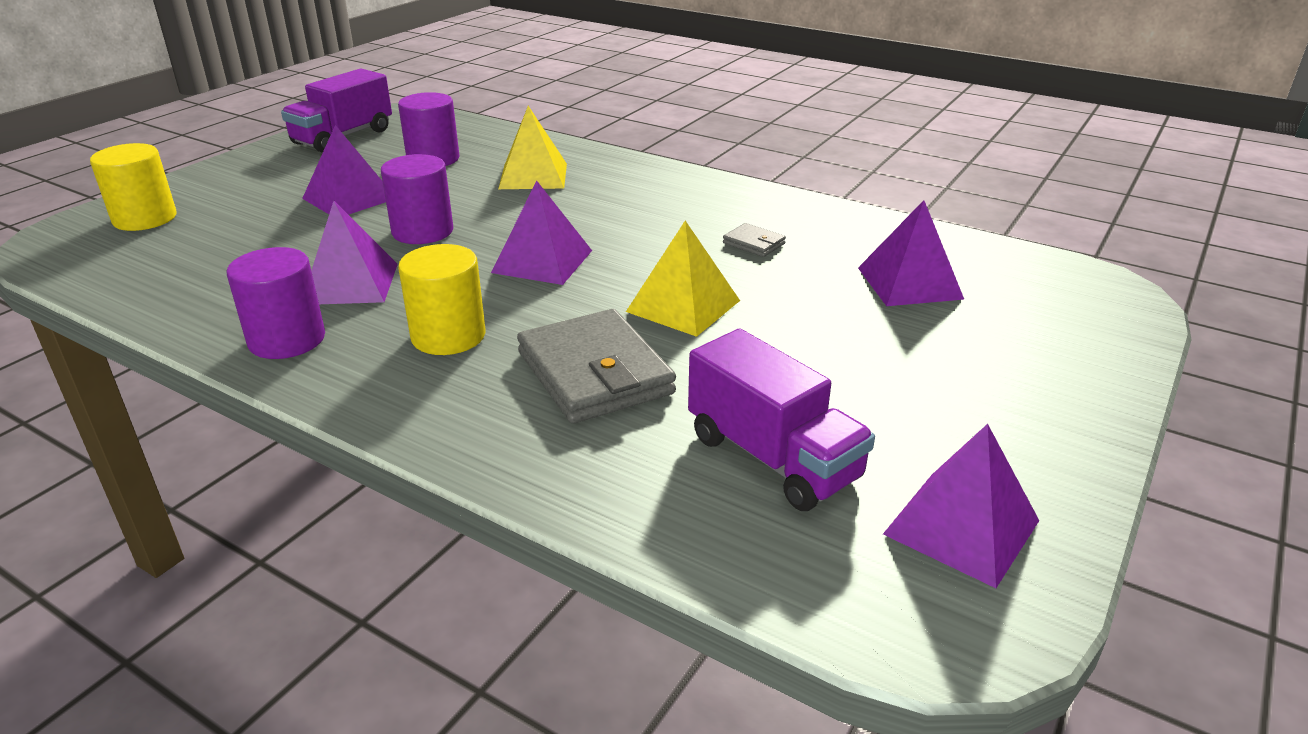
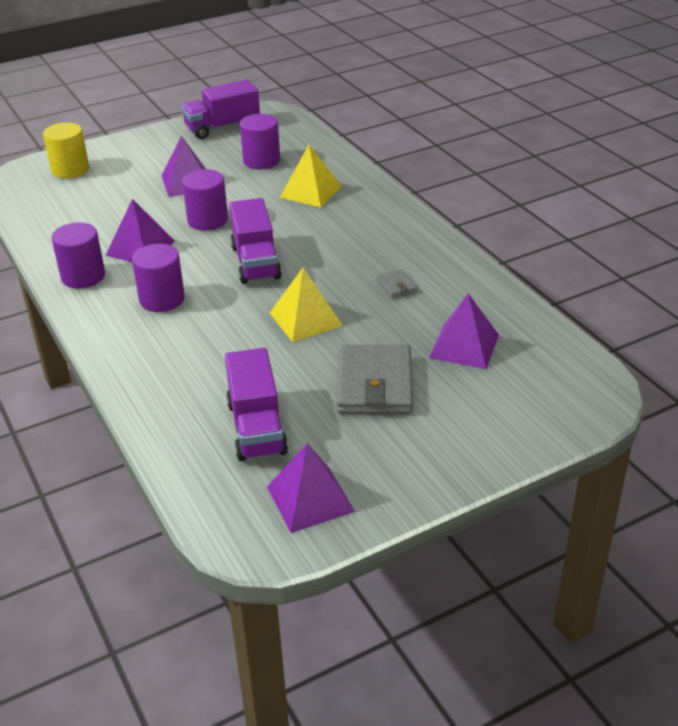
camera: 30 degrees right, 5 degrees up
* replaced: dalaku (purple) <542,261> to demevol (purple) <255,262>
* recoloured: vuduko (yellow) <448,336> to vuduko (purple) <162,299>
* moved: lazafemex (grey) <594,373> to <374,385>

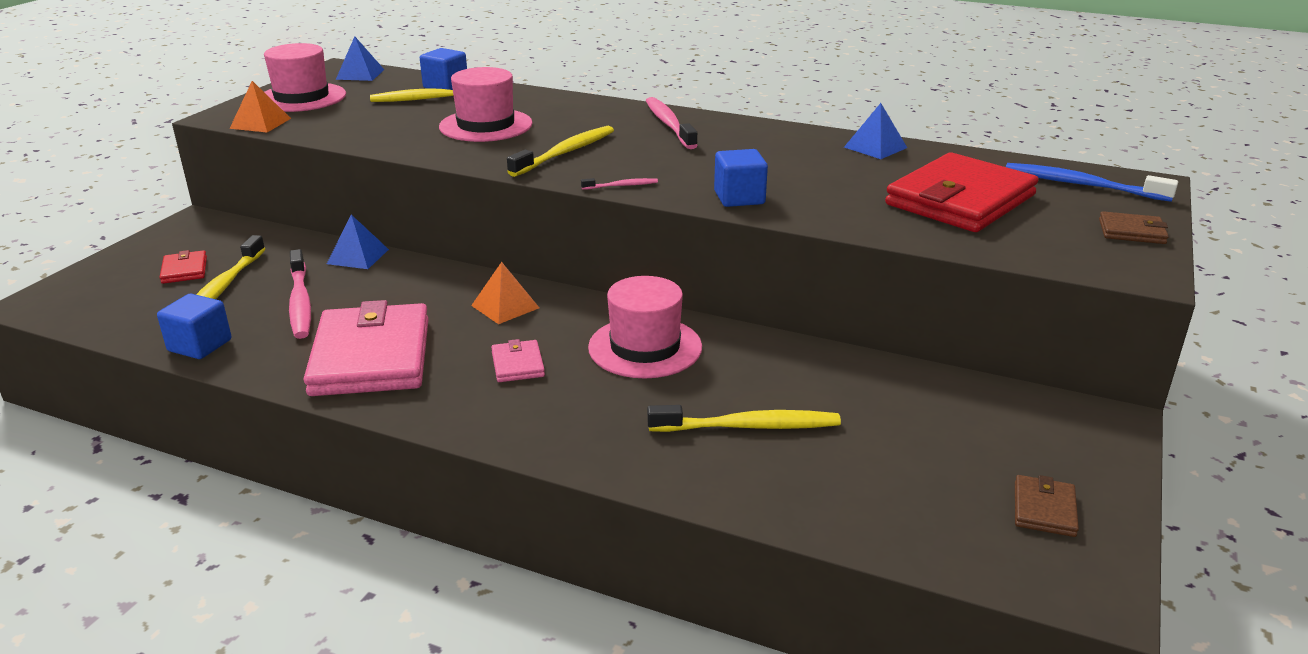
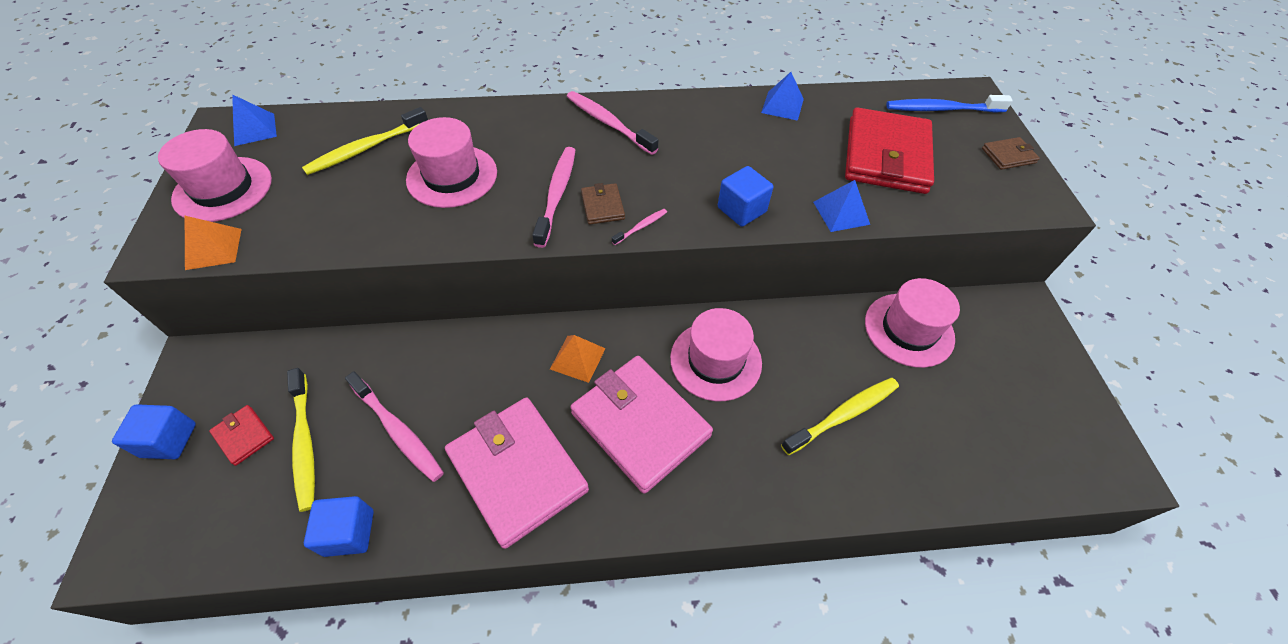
camera: 30 degrees left, 25 degrees up
* moved: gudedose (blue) <445,86> to <169,440>
* recoloured: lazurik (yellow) <565,153> to lazurik (pink) <556,195>
* moved: dalaku (blue) <358,256> to <841,213>
* resized: lazafemex (pink) <518,364> = <640,424> x2.32
* moved: lazafemex (brown) <1044,509> to <602,206>
* added: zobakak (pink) <909,330>

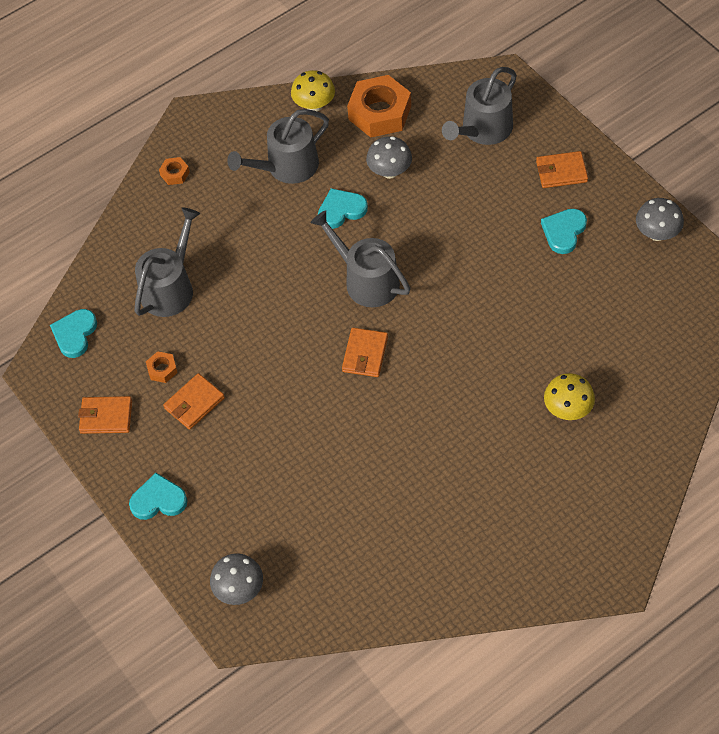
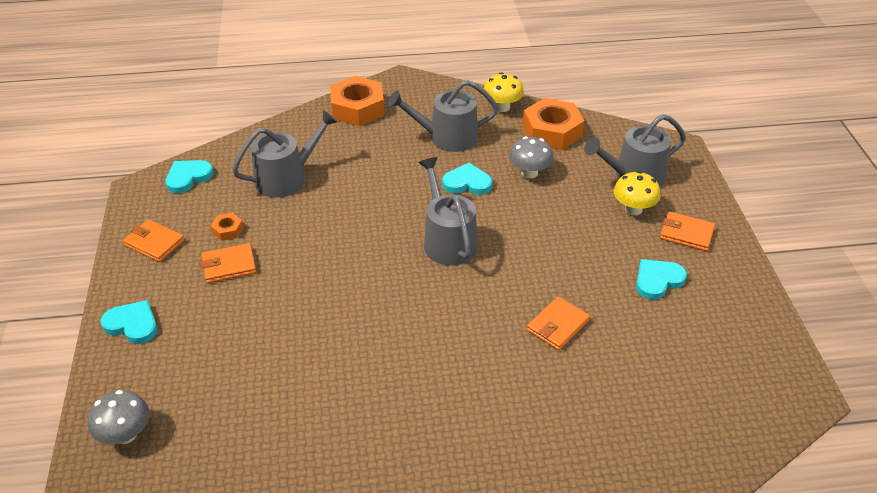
camera: 25 degrees right, 15 degrees down
* resized: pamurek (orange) <175,174> = <357,108> x2.22
* removed: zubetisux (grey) <657,233>
* moved: lazafemex (orange) <365,354> to <557,326>
* moved: zubetisux (yellow) <567,409> to <633,209>

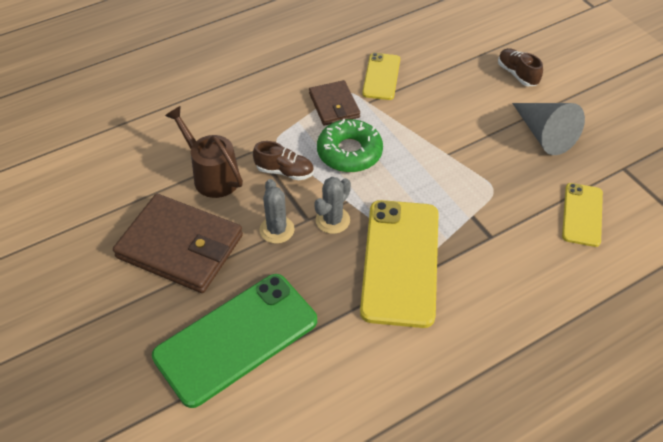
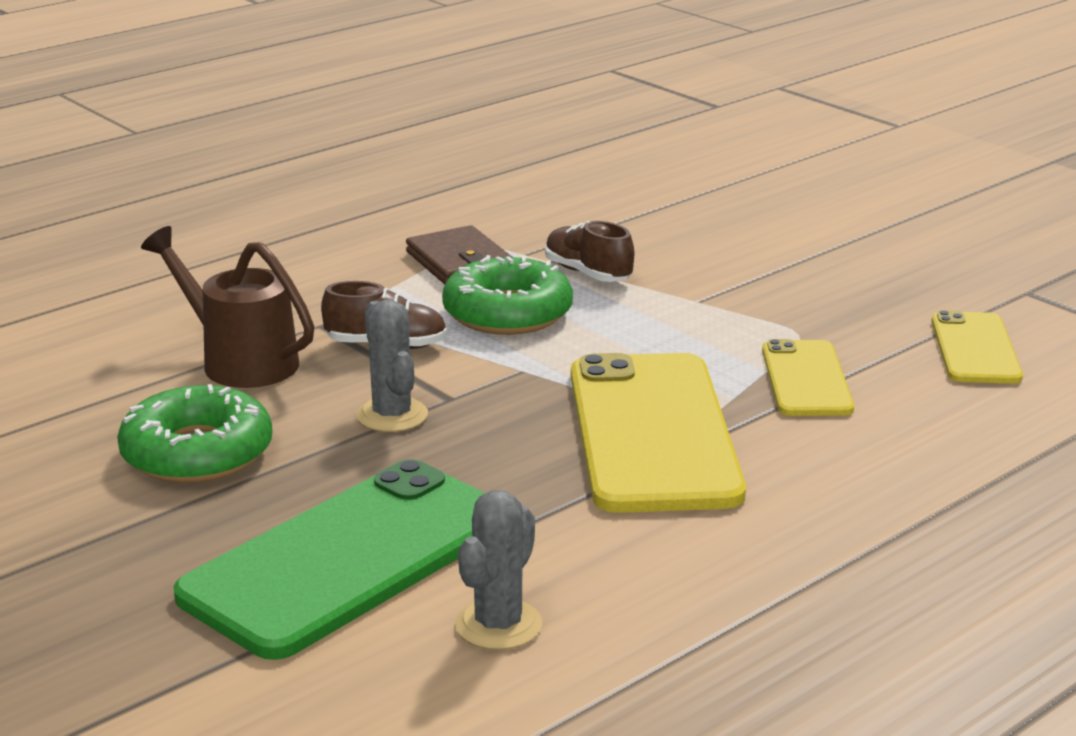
camera: 10 degrees left, 25 degrees down
* moved: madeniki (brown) <517,74> to <588,273>
* moved: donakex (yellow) <381,76> to <806,379>
* removed: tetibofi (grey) <544,134>
* moved: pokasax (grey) <332,220> to <498,625>
* replaced: lazafemex (brown) <180,246> to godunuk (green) <197,453>

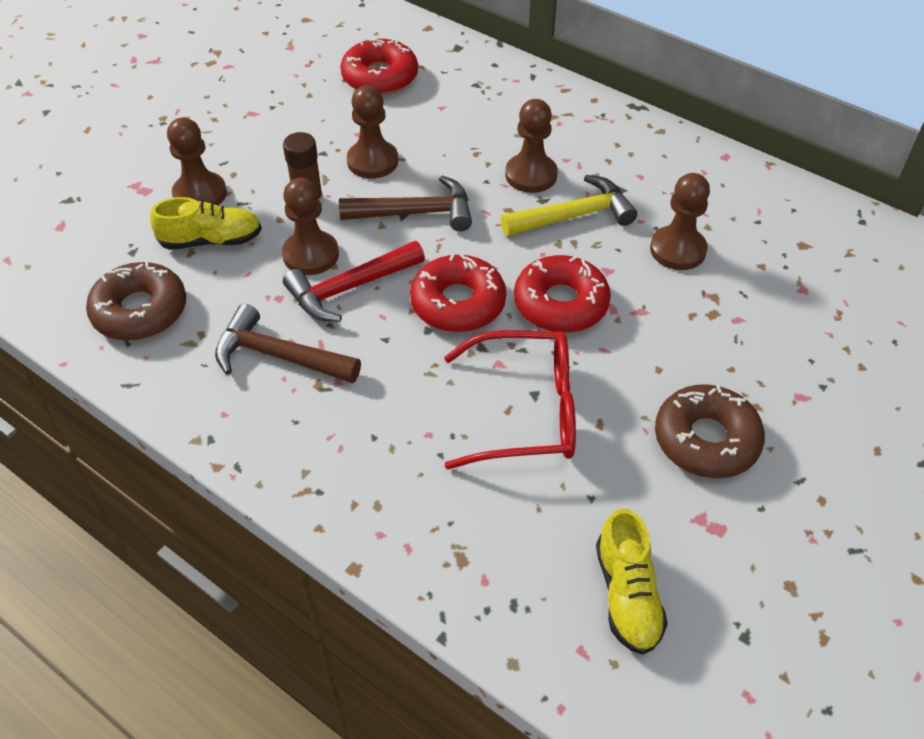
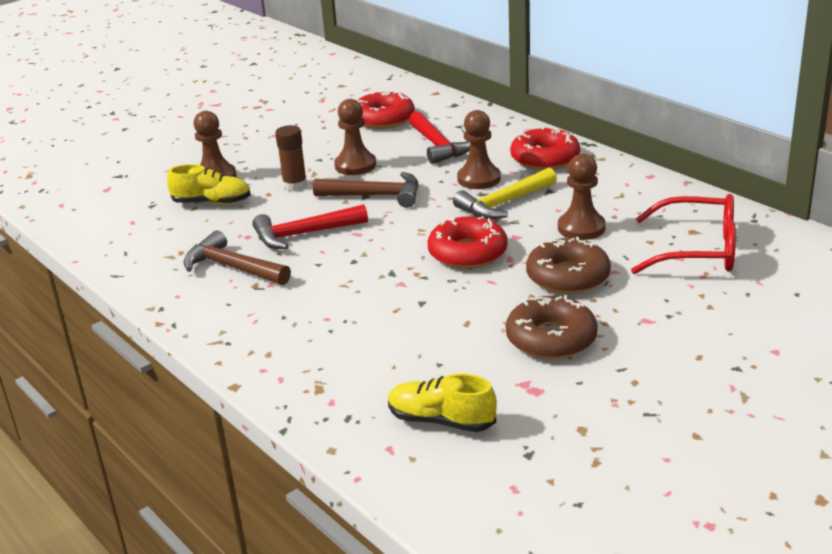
camera: 15 degrees right, 20 degrees down
* turned: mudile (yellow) <574,215> = <503,204> 150 degrees clockwise
* removed: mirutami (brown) <311,255>
* moved: godunuk (red) <458,303> to <545,159>
* moved: godunuk (brown) <140,311> to <568,277>
* moved: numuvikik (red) <526,411> to <698,250>
* turned: madeniki (yellow) <627,595> = <441,421> 105 degrees clockwise
* added: mudile (red) <438,146>

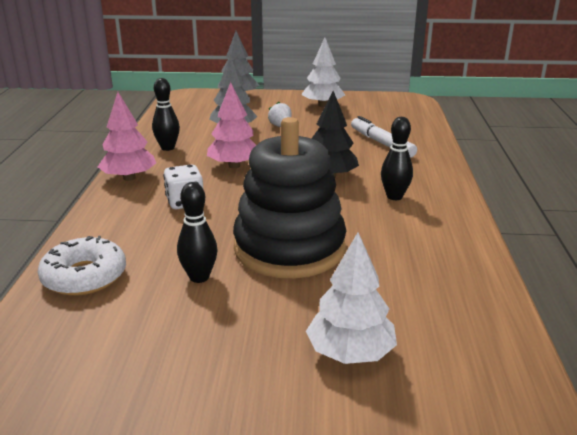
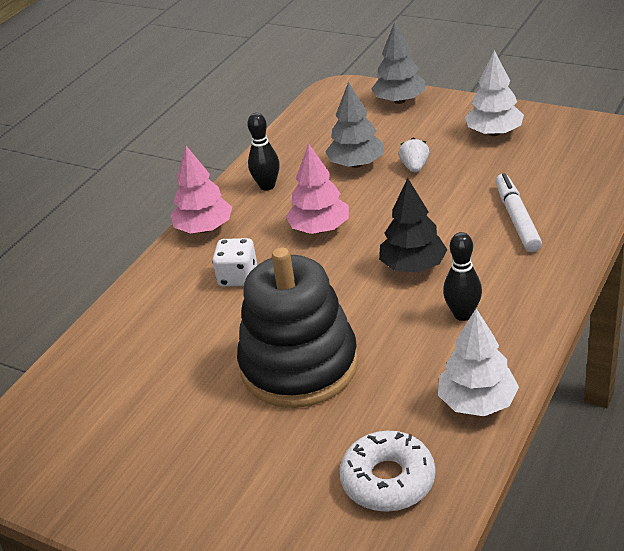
camera: 30 degrees right, 10 degrees up
* removed: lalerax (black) <199,277>
* moved: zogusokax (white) <350,353> to <477,402>
* moved: godunuk (white) <84,276> to <388,480>

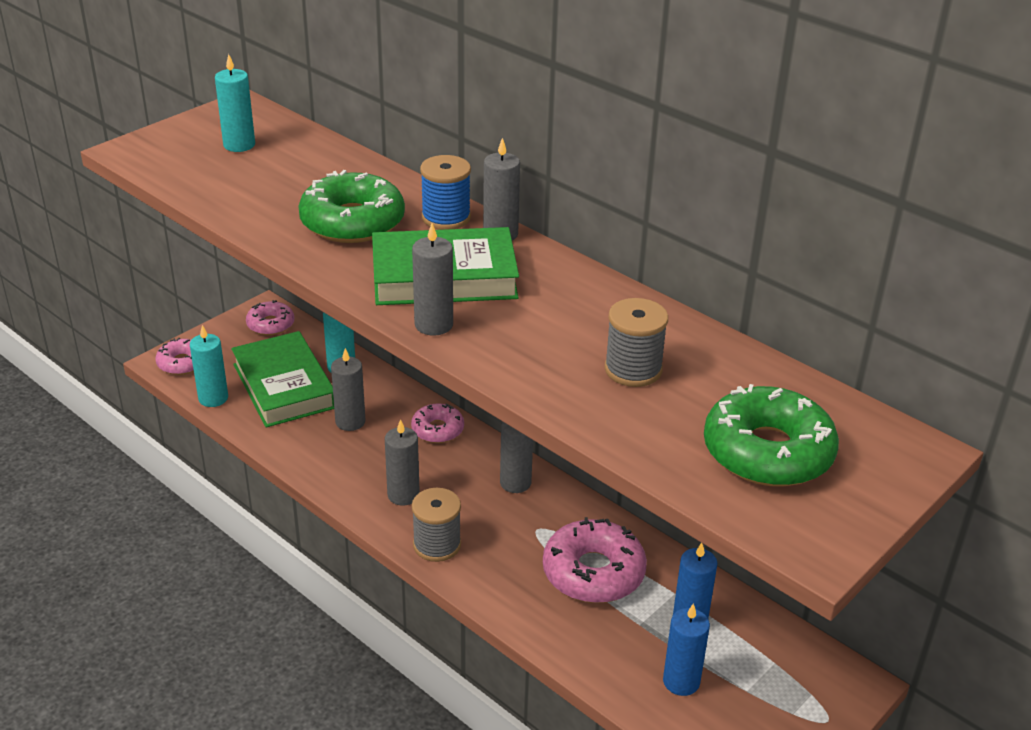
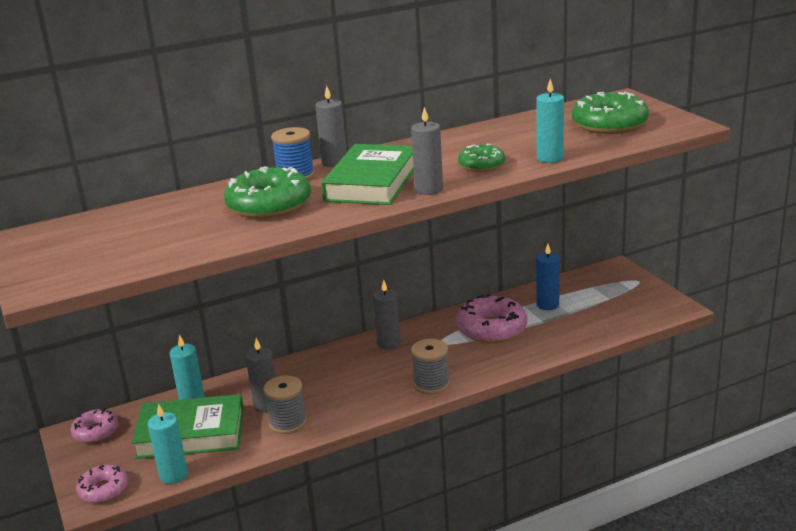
camera: 65 degrees left, 10 degrees down
* moved: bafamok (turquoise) <239,145> to <550,158>
* moved: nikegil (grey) <633,369> to <288,423>
* removed: godunuk (pink) <437,430>
* removed: bafamok (grey) <403,495>
* removed: bafamok (blue) <681,681>
* added: godunuk (green) <481,165>

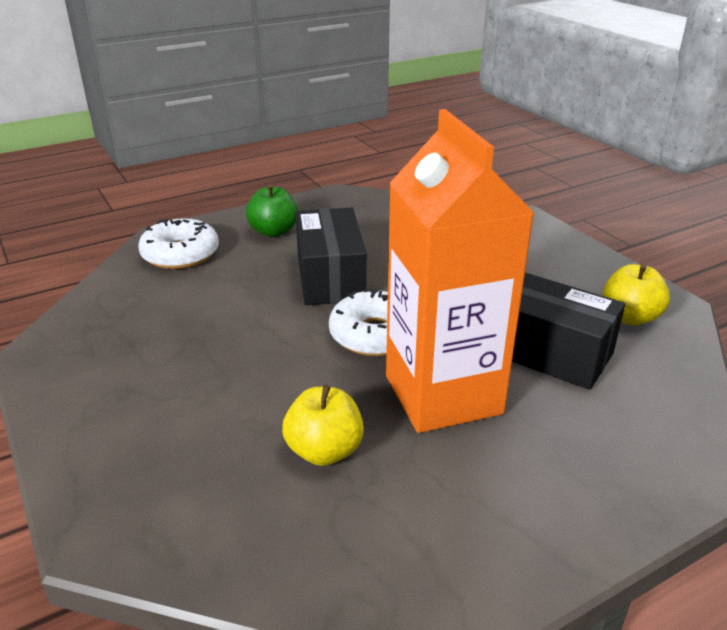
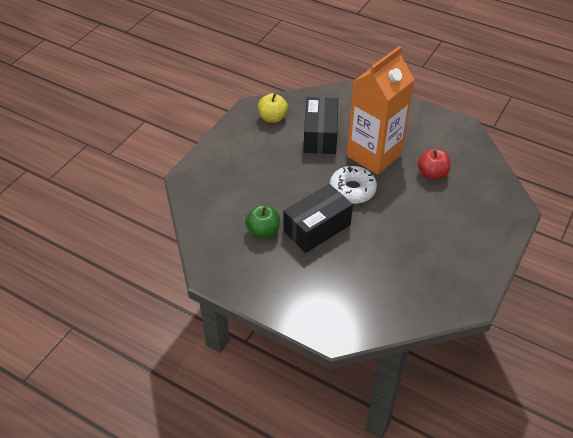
camera: 120 degrees left, 15 degrees up
* moved: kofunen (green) <273,231> to <263,231>
* removed: godunuk (white) <180,254>
* recoloured: kofunen (yellow) <324,451> to kofunen (red) <432,174>

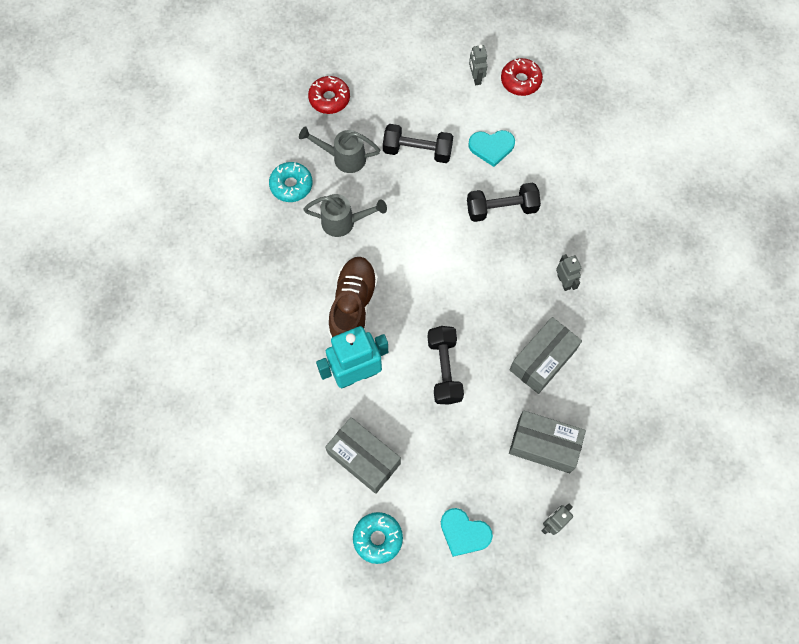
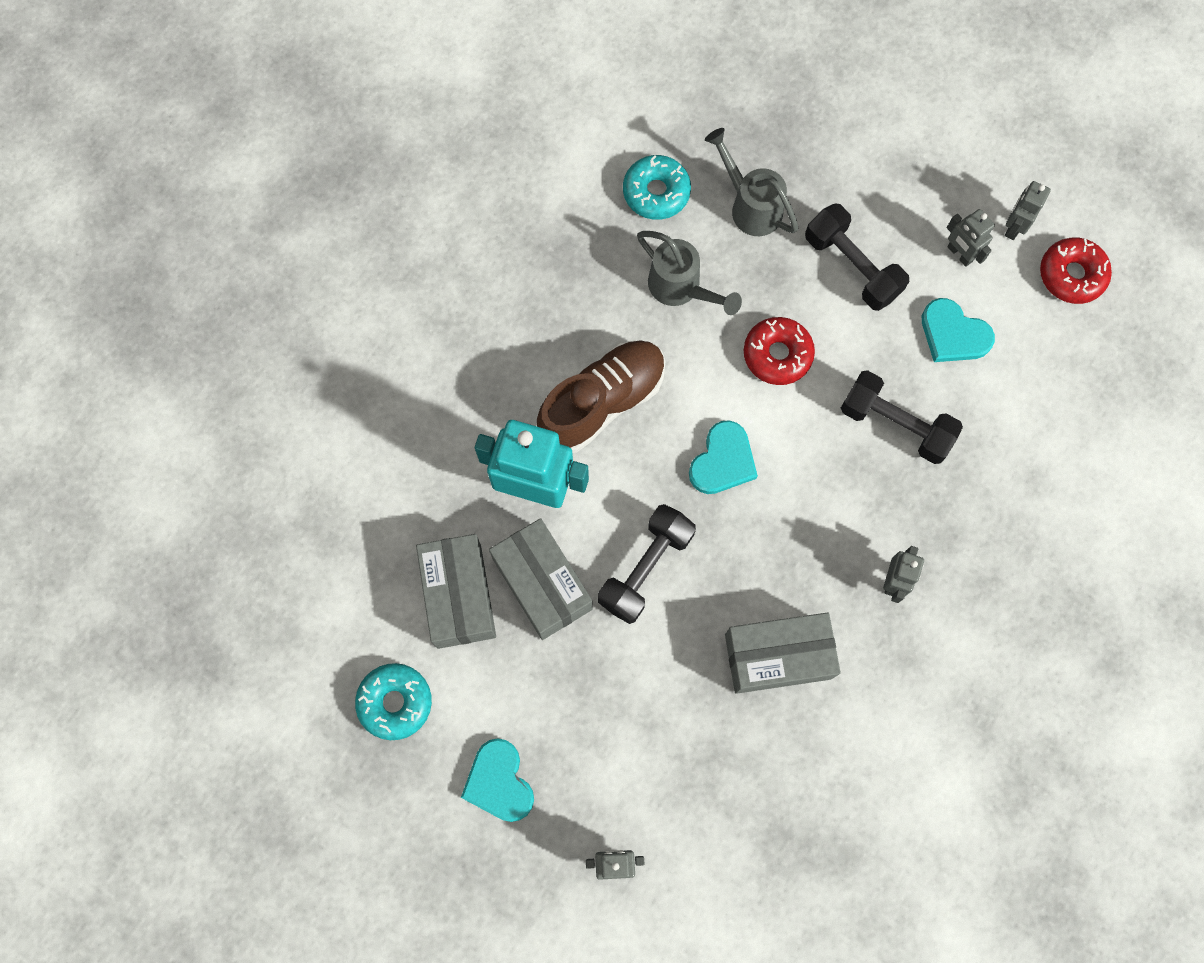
camera: 40 degrees right, 5 degrees up
* moved: godunuk (red) <329,99> to <777,355>
* moved: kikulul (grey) <544,445> to <542,584>
* added: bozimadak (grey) <959,254>
* added: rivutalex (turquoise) <723,461>

